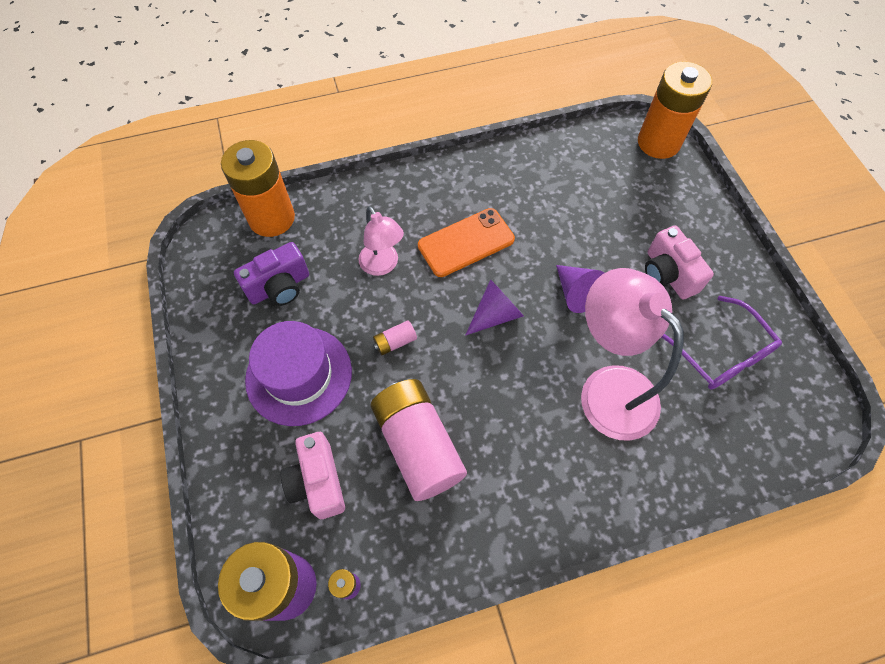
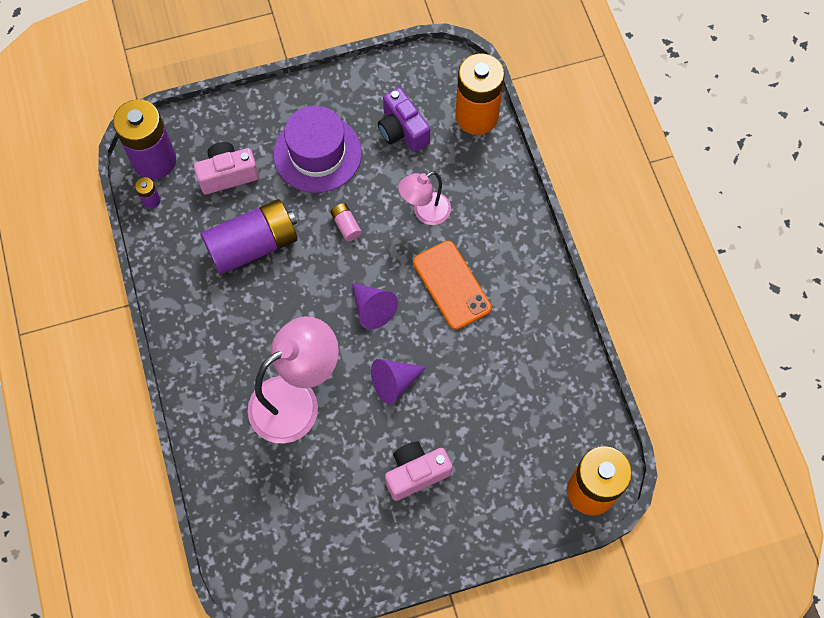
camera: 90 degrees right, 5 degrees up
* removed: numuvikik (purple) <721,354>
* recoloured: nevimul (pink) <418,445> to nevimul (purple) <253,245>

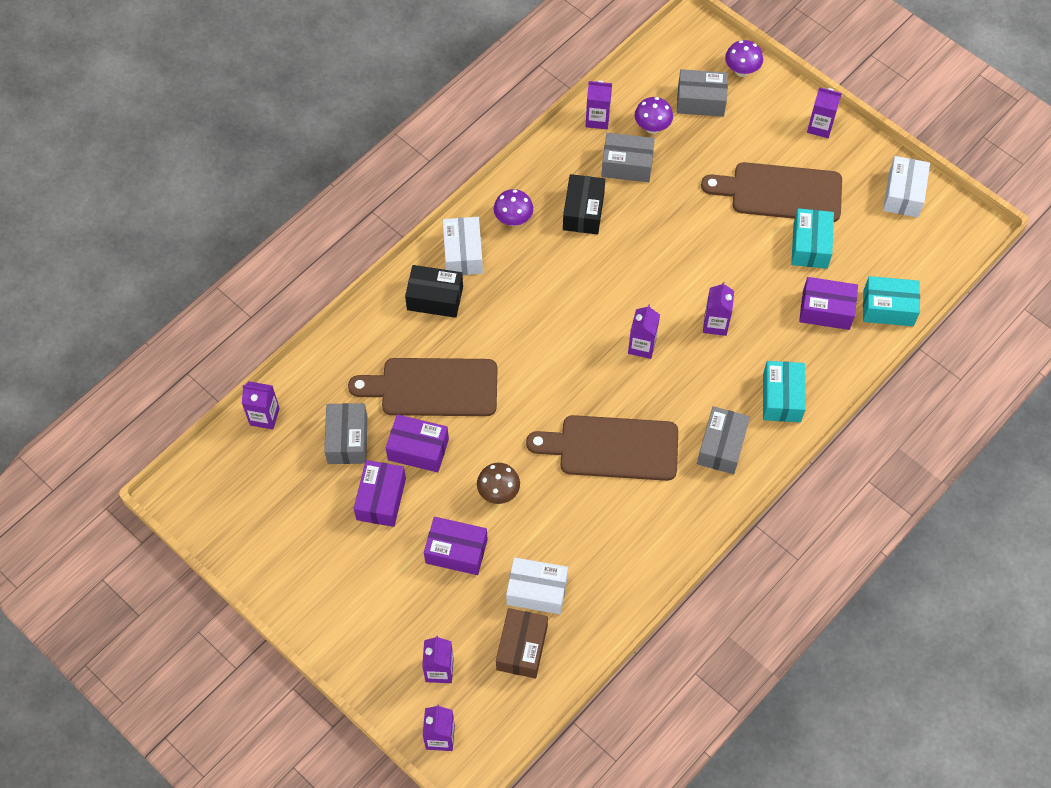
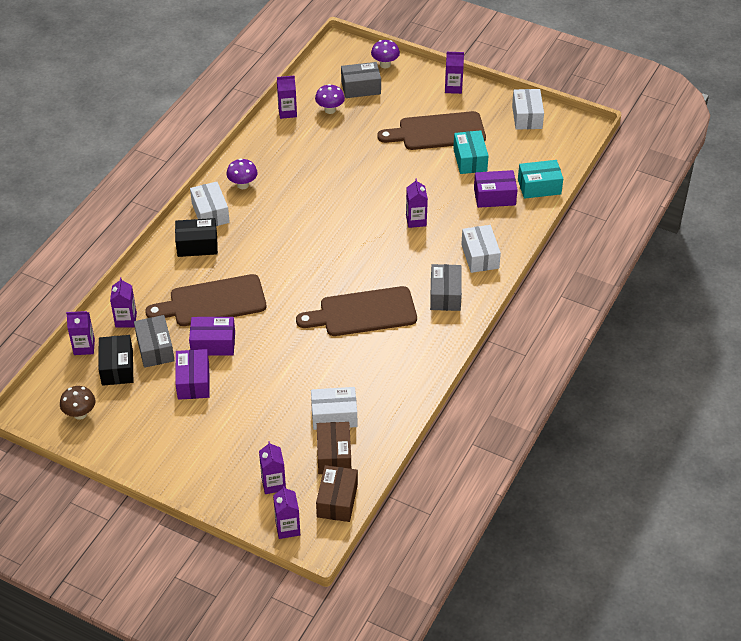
camera: 15 degrees left, 15 degrees down
* removed: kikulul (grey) <627,165>
* moved: kikulul (black) <583,212> to <117,367>
* moved: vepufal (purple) <642,346> to <126,320>
* recoloured: kikulul (turquoise) <781,398> to kikulul (white) <480,256>
* moved: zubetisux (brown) <498,492> to <80,414>
* removed: kikulul (purple) <456,551>
* added: kikulul (brown) <337,500>

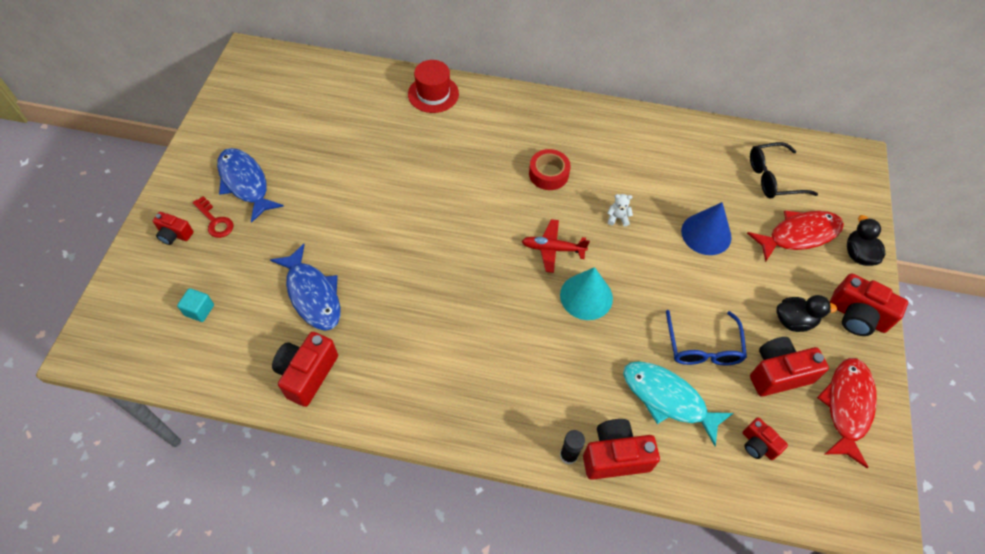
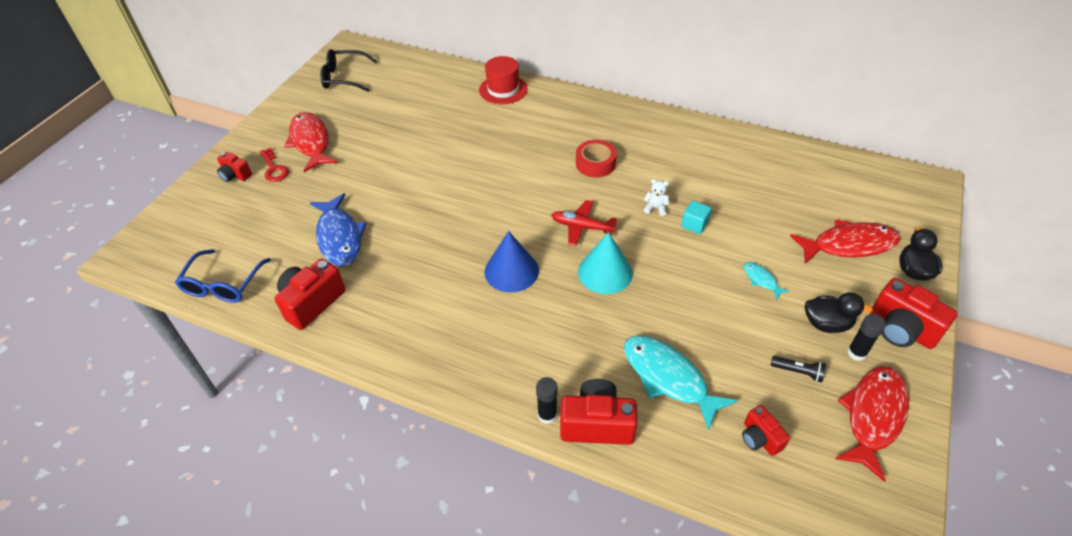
camera: 15 degrees right, 10 degrees down
* moved: numuvikik (black) <773,178> to <344,77>
* recoloured: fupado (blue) <245,183> to fupado (red) <311,142>
* moved: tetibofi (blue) <706,234> to <511,271>
* moved: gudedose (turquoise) <199,310> to <694,225>
* moved: numuvikik (blue) <703,347> to <223,285>
* replaced: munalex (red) <778,373> to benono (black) <798,372>
* added: fupado (turquoise) <761,280>
* added: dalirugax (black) <856,353>

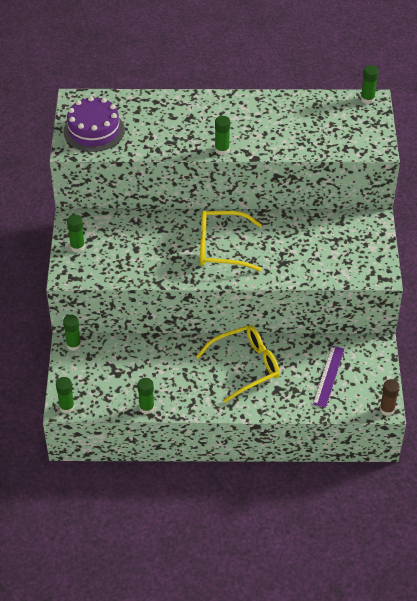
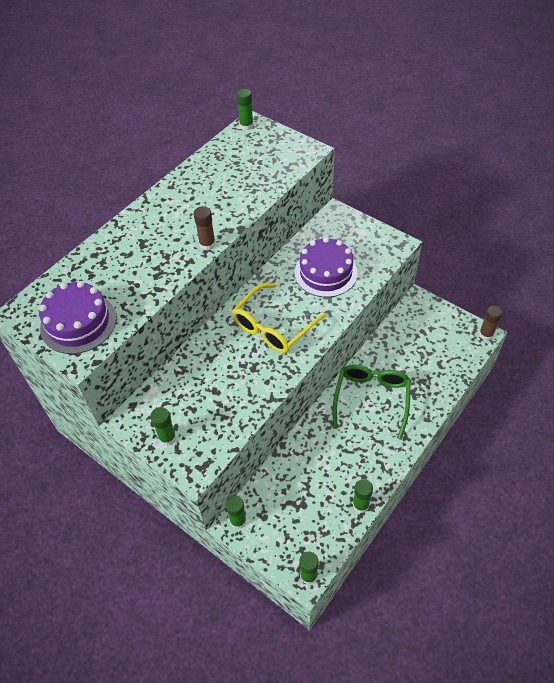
camera: 50 degrees left, 5 degrees up
* recoloured: dalirugax (green) <222,150> to dalirugax (brown) <207,244>
* recoloured: numuvikik (yellow) <246,366> to numuvikik (green) <371,399>
* removed: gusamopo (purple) <328,376>
* added: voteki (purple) <325,273>

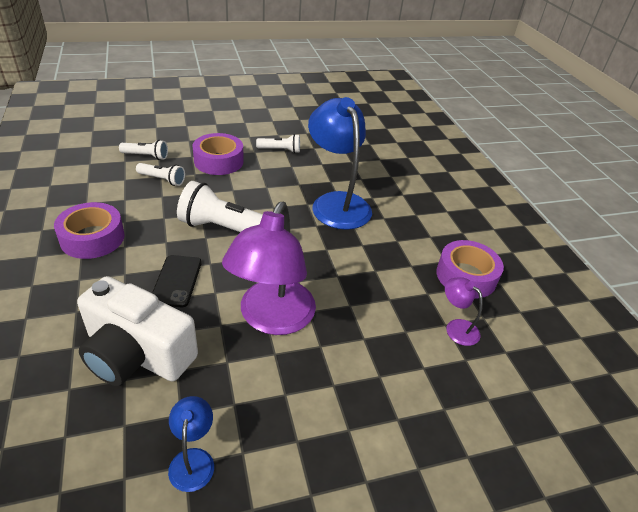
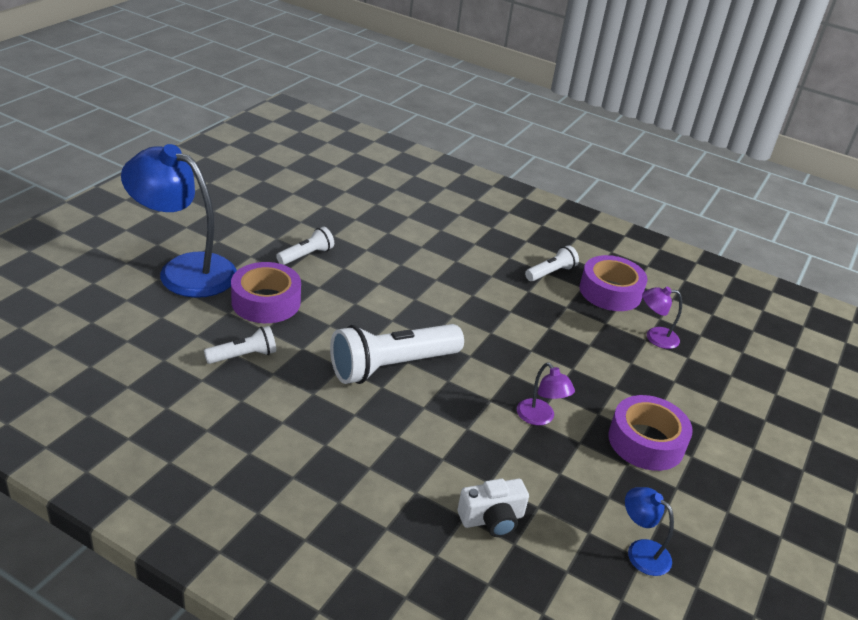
camera: 45 degrees left, 5 degrees down
* moved: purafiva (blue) <336,203> to <184,270>
* moved: benono (white) <146,156> to <551,273>
* moved: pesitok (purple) <92,238> to <646,442>
* resized: purafiva (purple) <272,319> = <540,418> x0.45
* removed: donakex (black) <177,281>
* resized: munalex (white) <137,354> = <492,519> x0.51

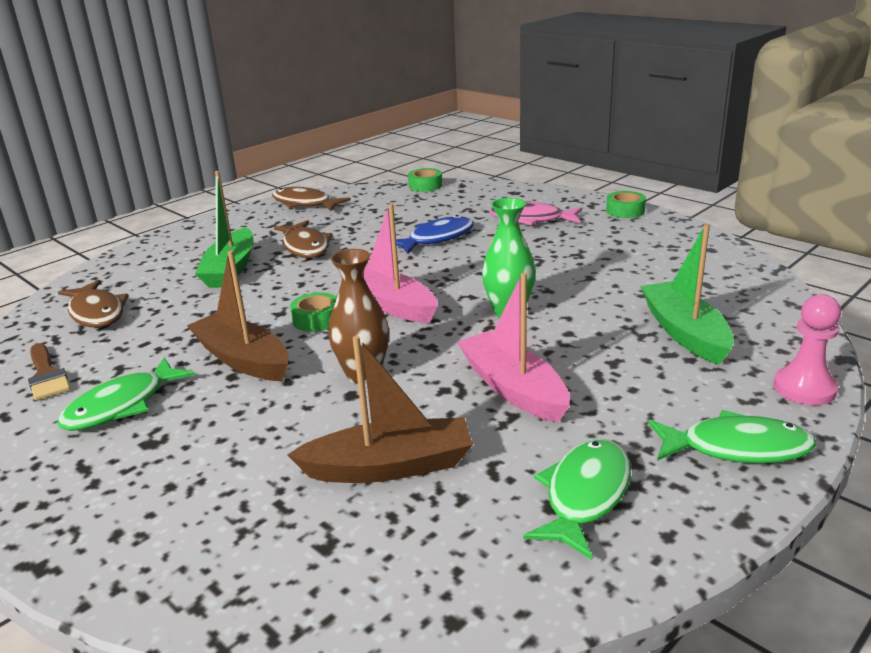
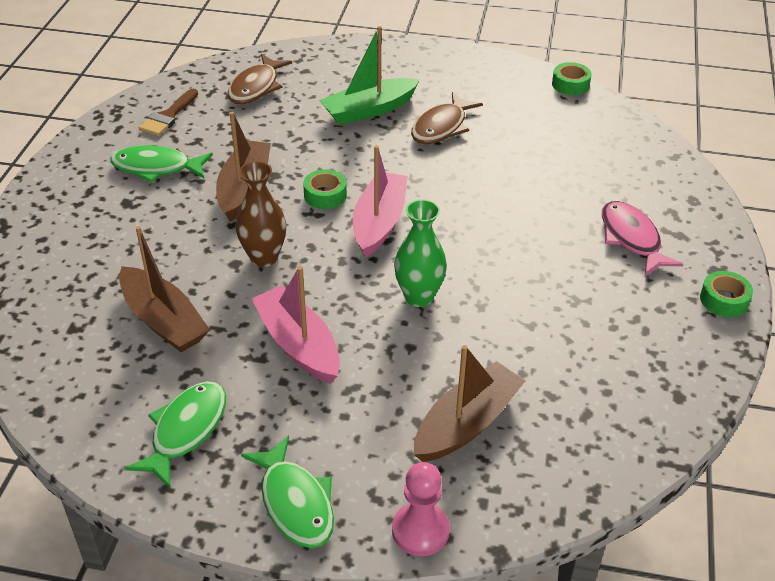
camera: 55 degrees right, 15 degrees up
* moved: pesitok (green) <425,186> to <570,84>
* removed: fupado (brown) <305,204>
* removed: fupado (blue) <437,238>
* recoloured: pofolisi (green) <684,333> to pofolisi (brown) <467,423>
* turned: pofolisi (pink) <513,388> = <298,345> 60 degrees counterclockwise
* turned: fupado (green) <584,495> = <186,431> 60 degrees counterclockwise

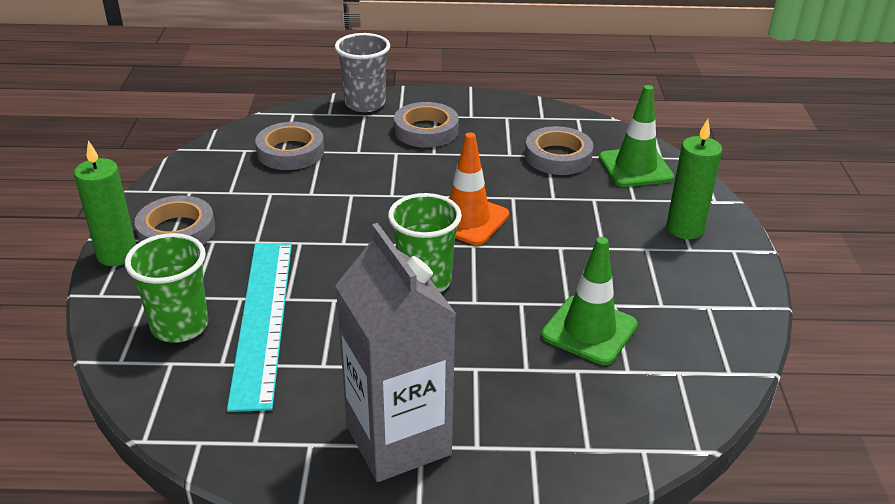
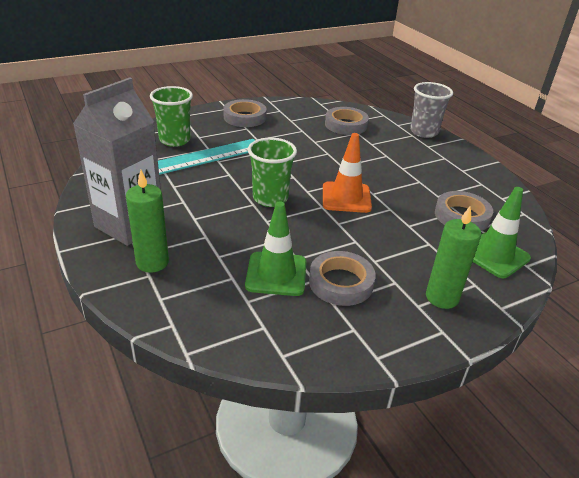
camera: 60 degrees right, 0 degrees up
* moved: pesitok (grey) <426,130> to <341,283>
* moved: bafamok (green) <117,254> to <152,262>

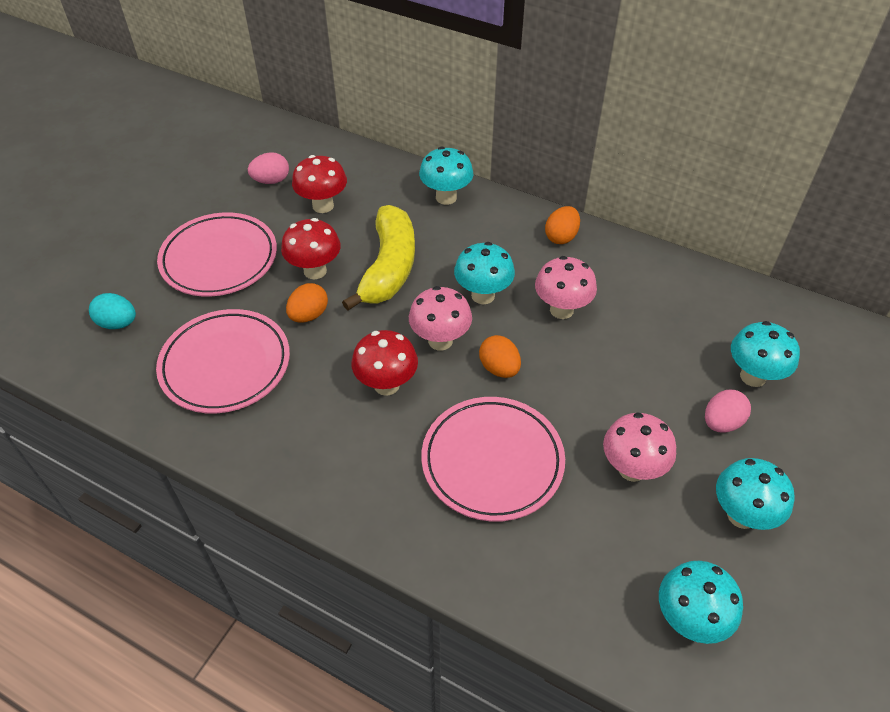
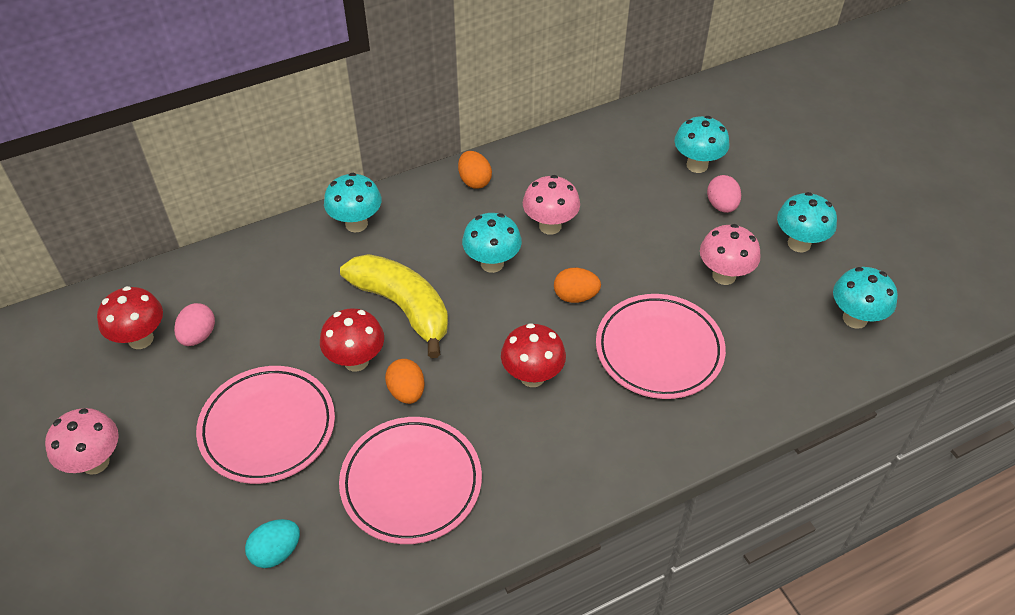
camera: 55 degrees left, 0 degrees up
* moved: zubetisux (red) <323,206> to <141,339>
* moved: zubetisux (pink) <440,340> to <95,462>

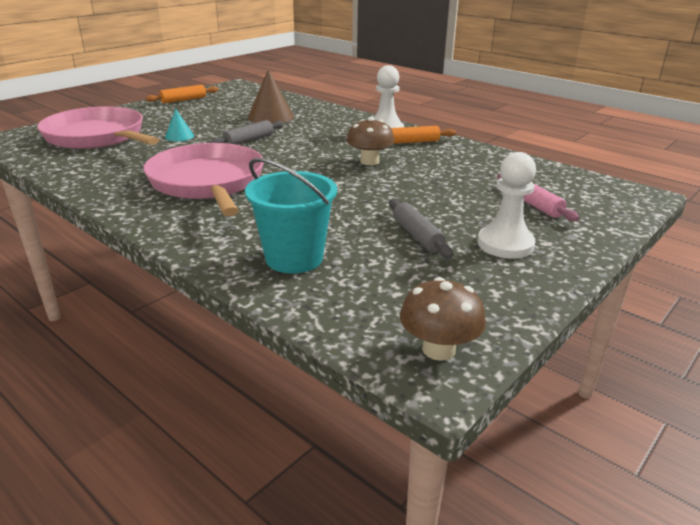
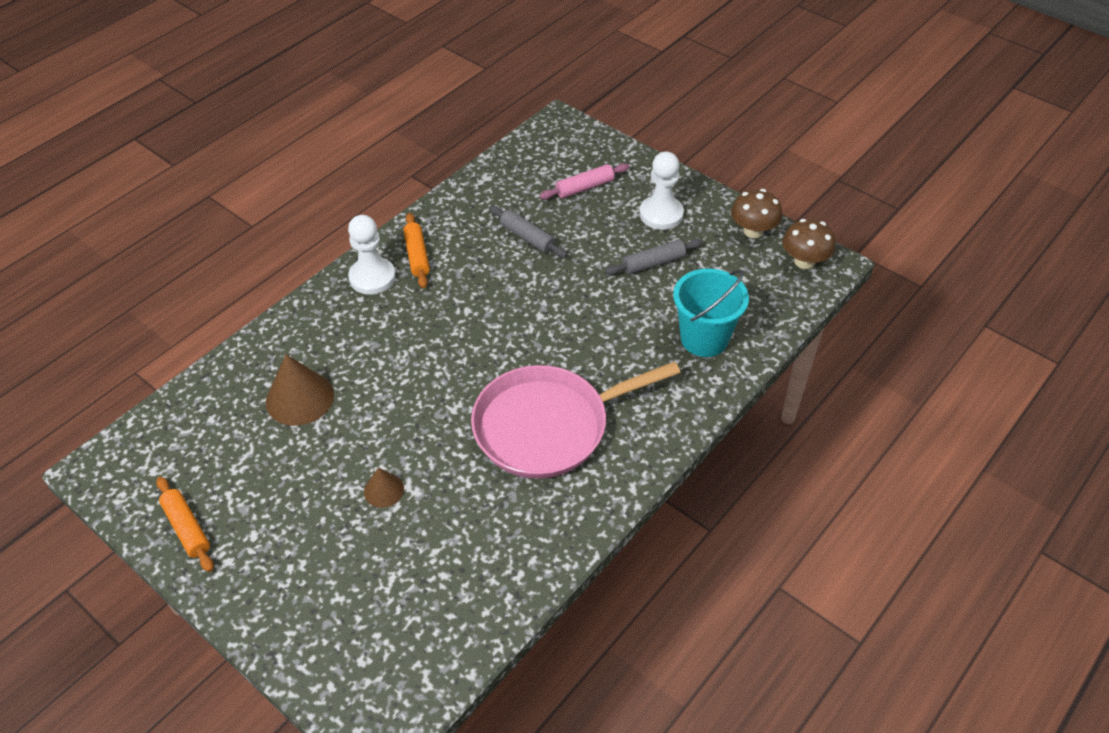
camera: 90 degrees left, 20 degrees up
* removed: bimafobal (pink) <98,137>
* recoloured: tetibofi (turquoise) <179,136> to tetibofi (brown) <384,490>
* moved: zubetisux (brown) <369,161> to <753,231>
* moved: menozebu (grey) <249,140> to <527,237>

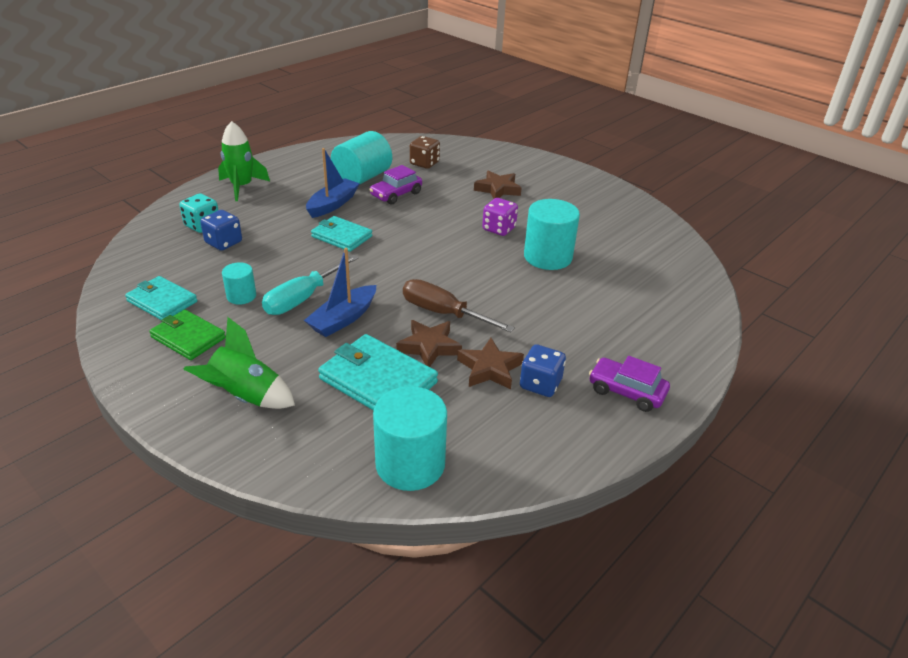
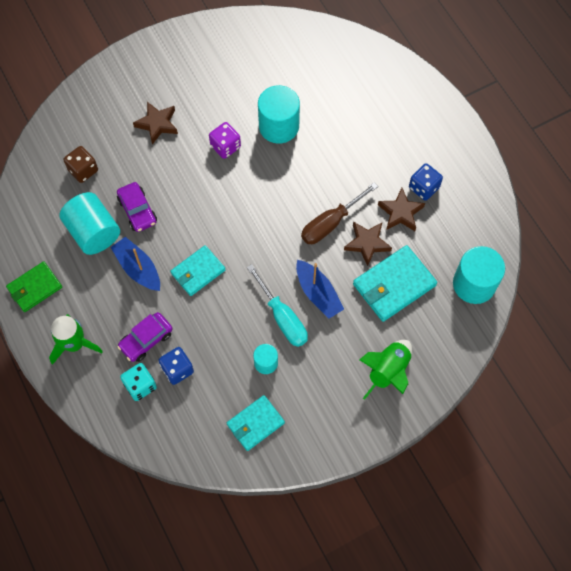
camera: 70 degrees left, 30 degrees up
* moved: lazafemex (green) <188,337> to <35,288>
* moved: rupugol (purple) <626,391> to <146,340>

